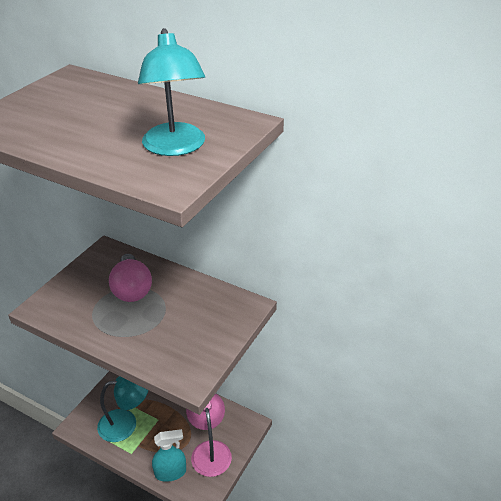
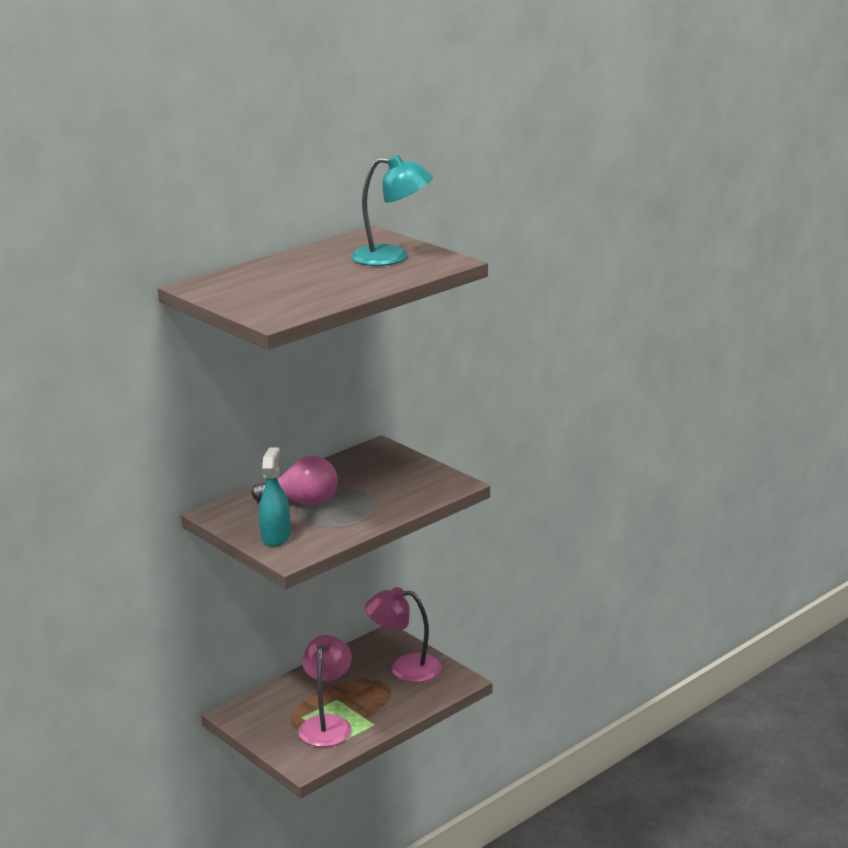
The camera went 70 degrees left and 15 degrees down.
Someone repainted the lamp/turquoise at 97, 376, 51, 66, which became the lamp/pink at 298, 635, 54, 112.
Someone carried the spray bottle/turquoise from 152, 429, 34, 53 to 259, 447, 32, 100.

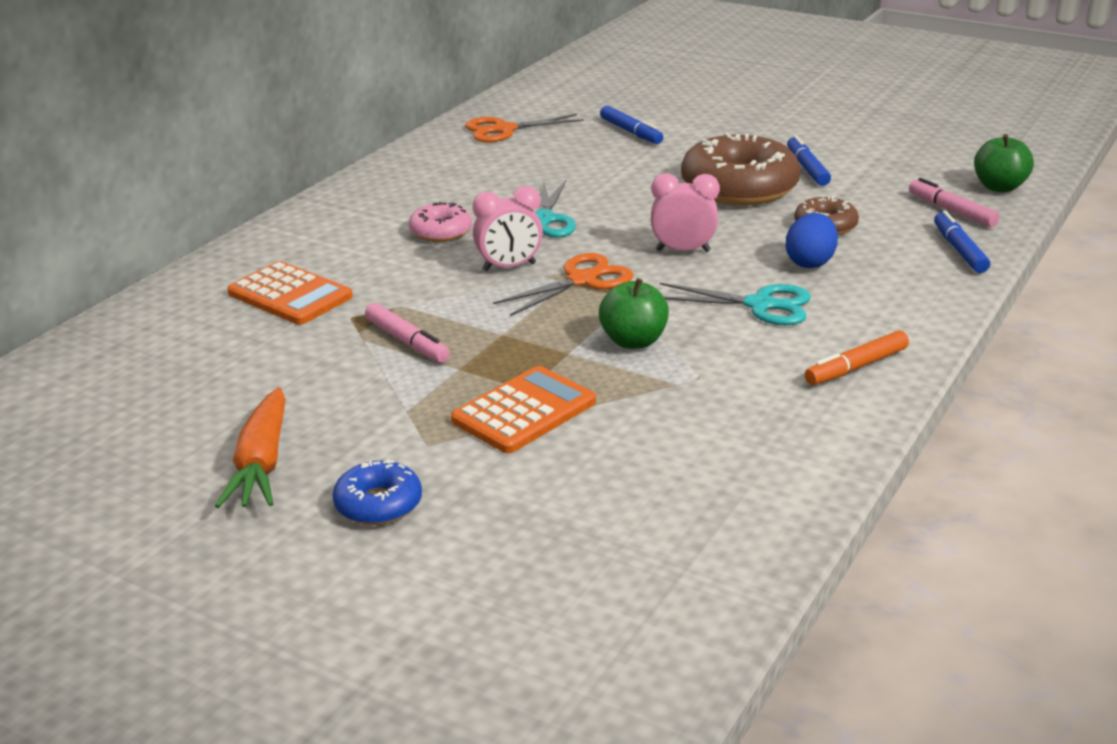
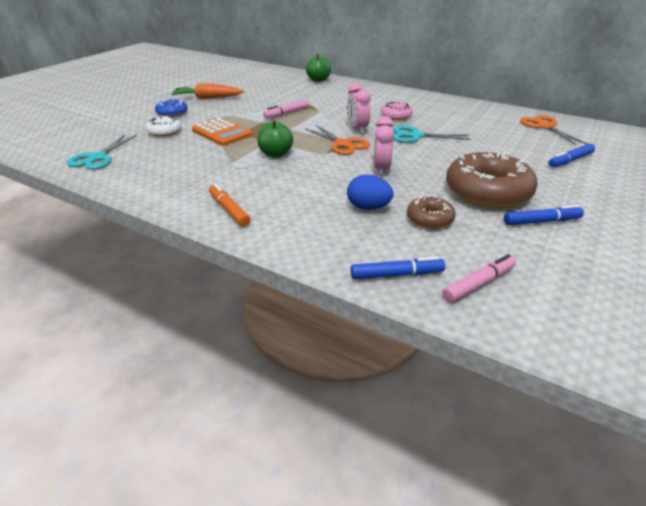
The camera went 90 degrees right and 5 degrees up.
Someone carried the apple/green from 974, 134, 60, 58 to 306, 54, 25, 28.
Someone took away the calculator/orange at 227, 261, 126, 64.
Someone carried the scissors/turquoise from 660, 283, 151, 42 to 67, 135, 70, 35.
Someone put down the donut/white at 146, 116, 35, 21.

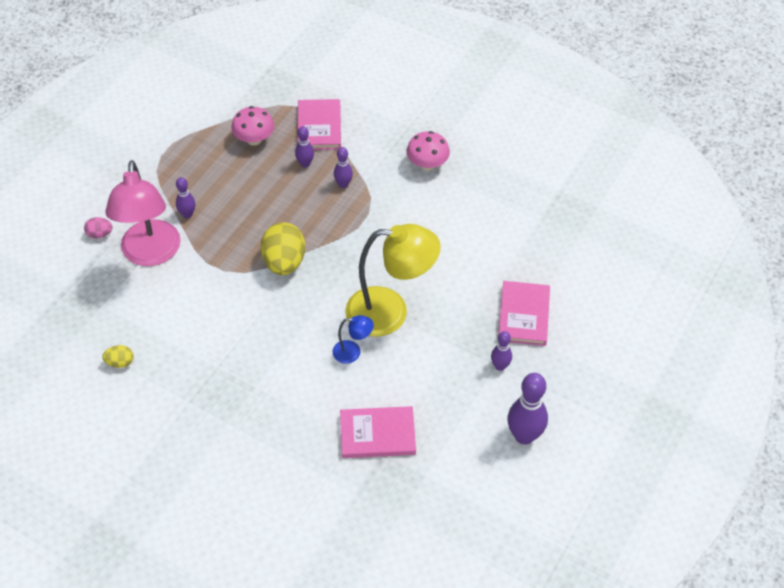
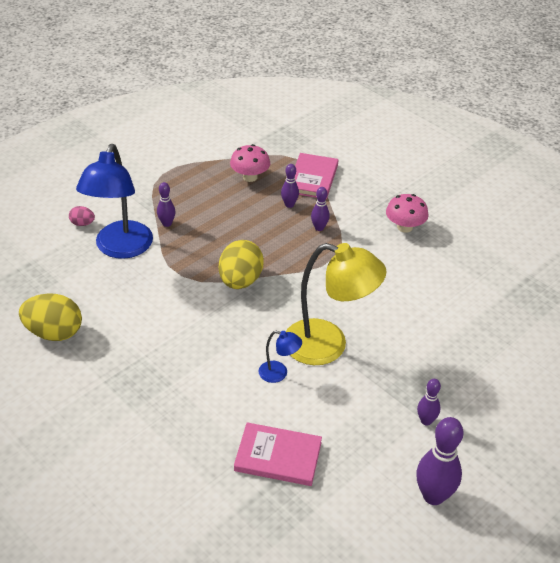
The camera went 15 degrees right and 10 degrees down.
Someone repainted the lamp/pink at 106, 160, 75, 106, which became the lamp/blue at 76, 144, 77, 115.
Someone took away the book/pink at 499, 281, 51, 65.
Someone scaled the egg/yellow at 102, 345, 32, 23 by 2.06.

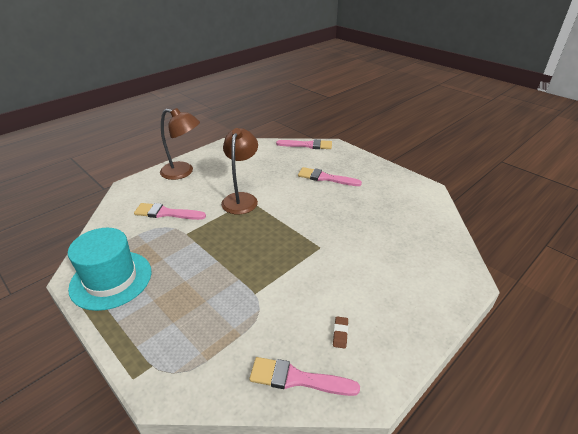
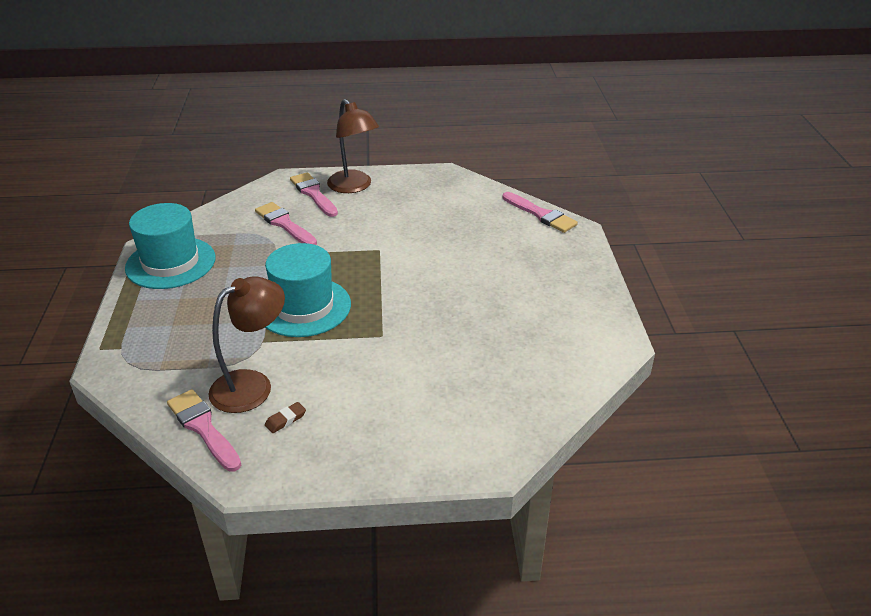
The camera went 40 degrees right and 0 degrees up.
Someone carried the lamp/brown from 221, 128, 37, 86 to 208, 276, 77, 137.
Someone carried the brush/pink from 298, 167, 64, 19 to 290, 172, 48, 45.
Someone put down the hat/turquoise at 265, 243, 86, 94.

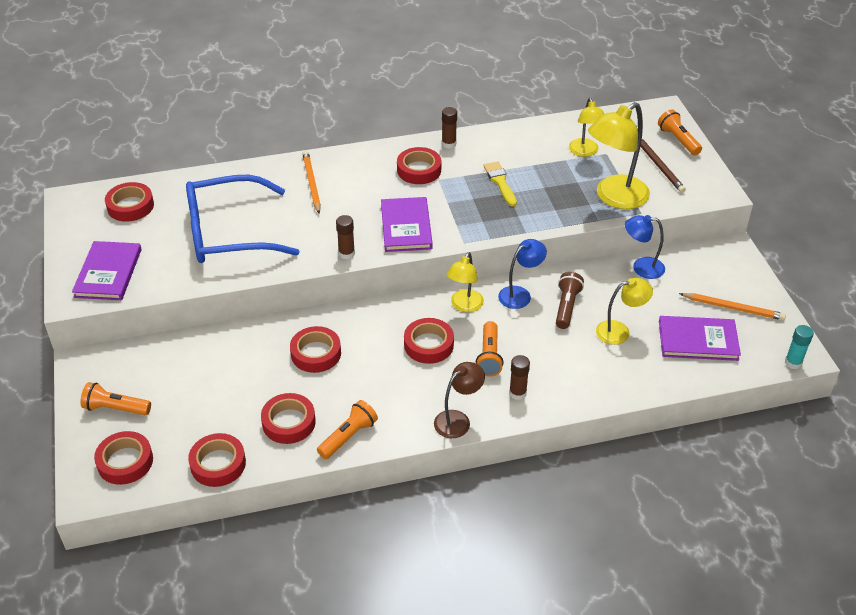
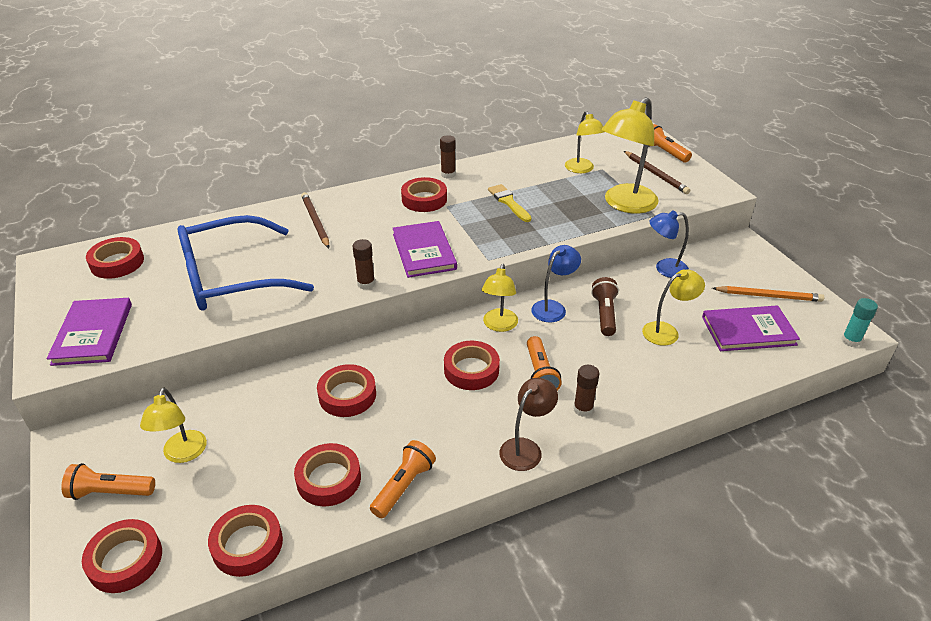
The camera went 10 degrees left and 5 degrees down.
Someone repainted the pencil/orange at 302, 151, 19, 62, which became the pencil/brown at 301, 192, 28, 56.
Someone put down the lamp/yellow at 140, 388, 67, 75.

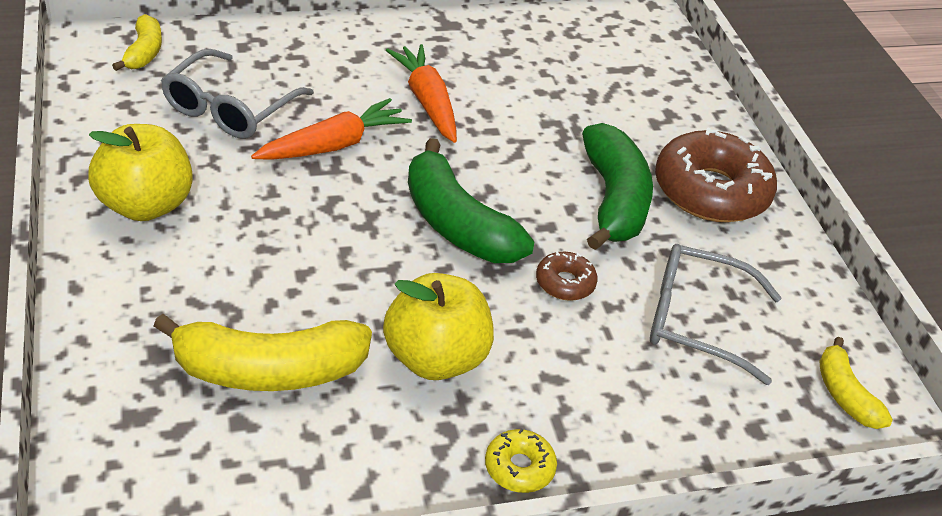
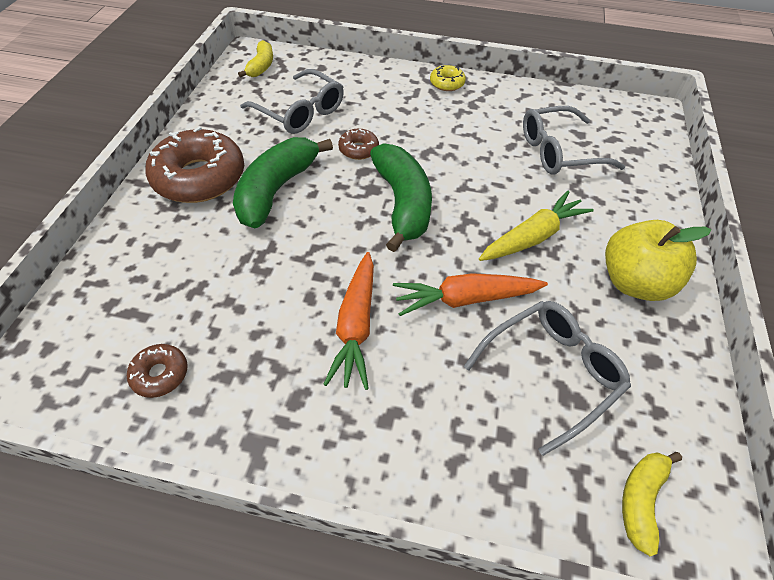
The camera went 150 degrees left and 10 degrees up.
Someone took away the apple/yellow at 383, 273, 111, 107.
Someone swapped the banana/yellow at 154, 314, 218, 77 for the glasses/grey at 523, 106, 102, 69.
Someone put down the carrot/yellow at 479, 191, 115, 70.
Someone put down the donut/brown at 127, 344, 61, 54.

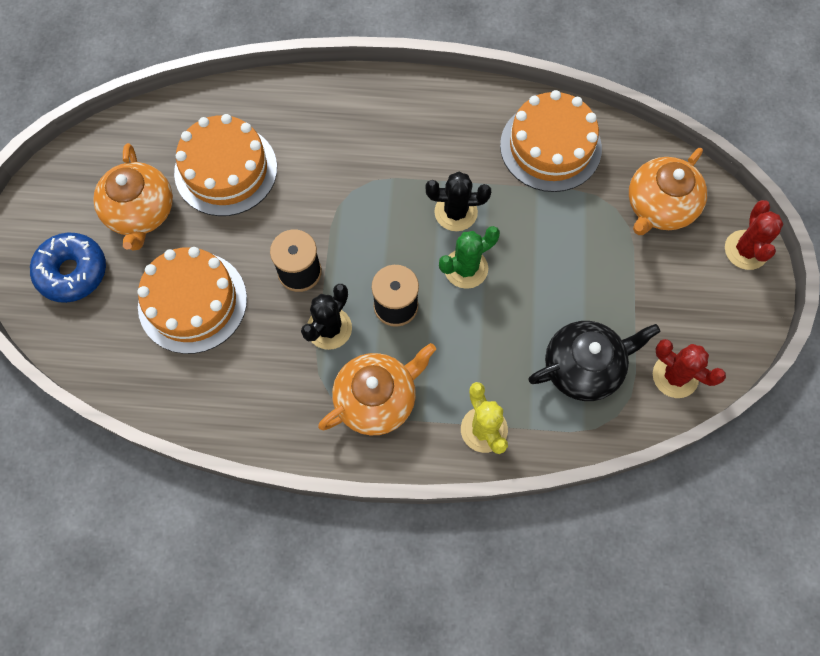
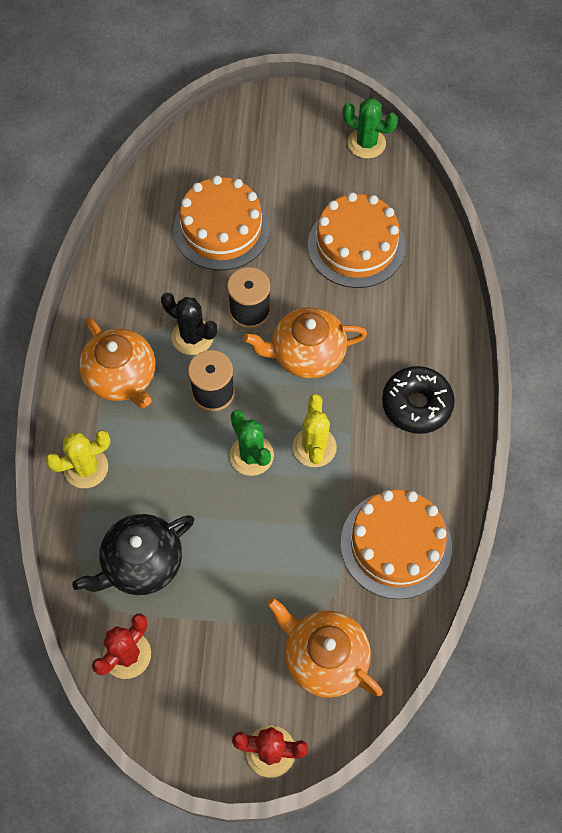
The camera went 90 degrees right and 5 degrees down.
Someone carried the teapot/orange from 93, 143, 80, 107 to 243, 307, 124, 72.
Someone repainted the cactus/black at 426, 172, 65, 59, which became the cactus/yellow at 292, 394, 45, 73.
Someone took away the donut/blue at 30, 232, 76, 71.
Someone rotated the teapot/black at 528, 321, 132, 80 by 75 degrees clockwise.
Someone put down the cactus/green at 343, 98, 55, 61.
Someone put down the donut/black at 382, 366, 73, 68.

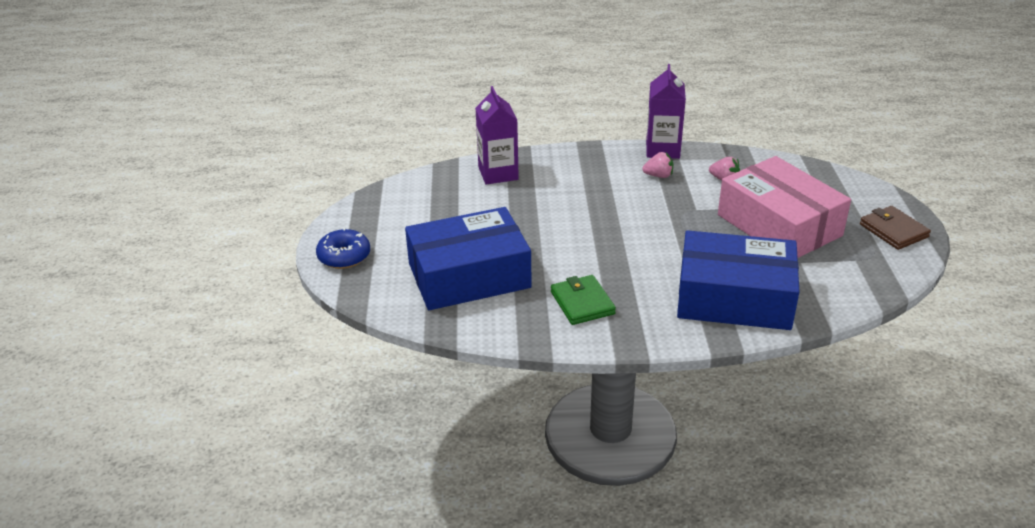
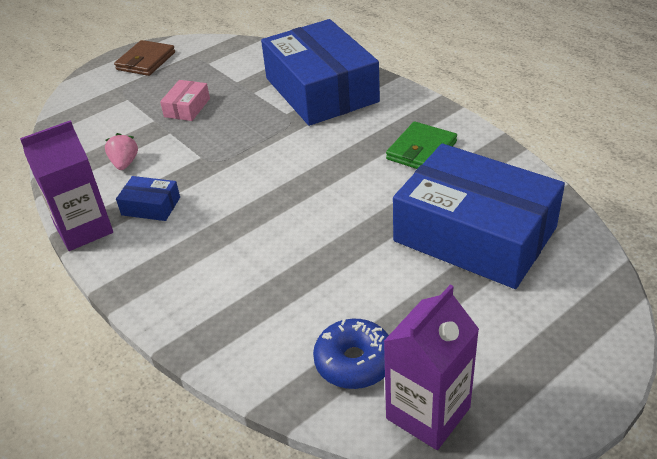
The camera went 125 degrees left and 5 degrees up.
Someone carried the carton/purple from 475, 86, 44, 98 to 383, 285, 96, 165.
Someone swapped the strawberry/pink at 643, 152, 30, 26 for the box/blue at 116, 176, 64, 45.
Someone scaled the box/pink at 718, 156, 133, 102 by 0.40.
Someone carried the donut/blue from 316, 228, 54, 41 to 313, 319, 76, 70.

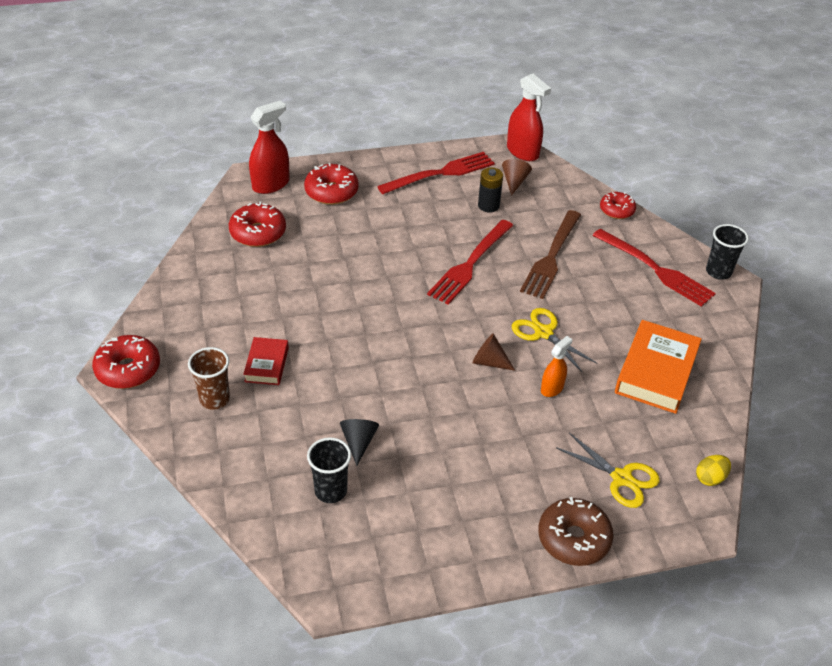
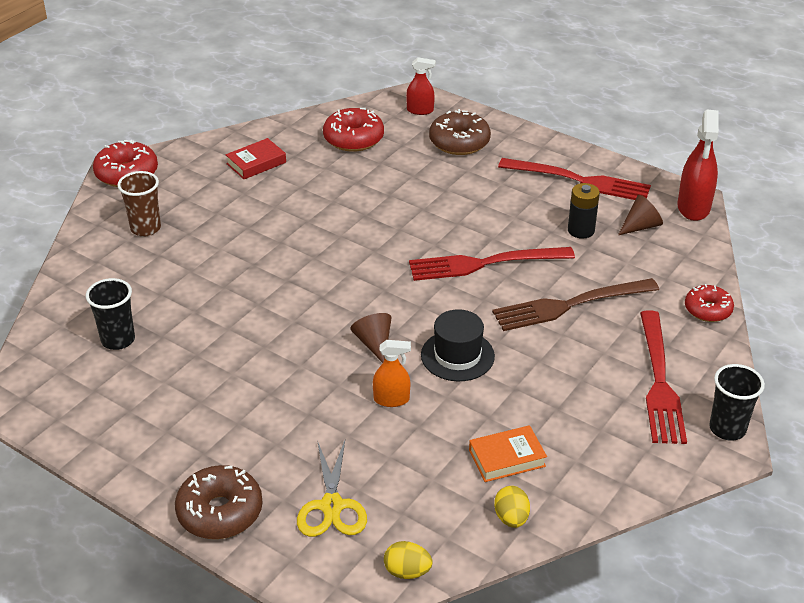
The camera went 50 degrees right and 5 degrees down.
Someone scaled the spray bottle/red at 249, 101, 41, 93 by 0.59.
Someone repainted the donut/red at 304, 163, 55, 42, which became the donut/brown at 429, 109, 62, 46.
Someone swapped the scissors/yellow at 512, 308, 85, 65 for the hat/black at 421, 309, 74, 72.
Someone scaled the book/orange at 615, 320, 87, 94 by 0.56.
Someone carried the book/red from 243, 337, 46, 48 to 226, 138, 60, 41.
Someone took away the cone/black at 340, 419, 39, 47.
Someone put down the egg/yellow at 494, 486, 36, 42.

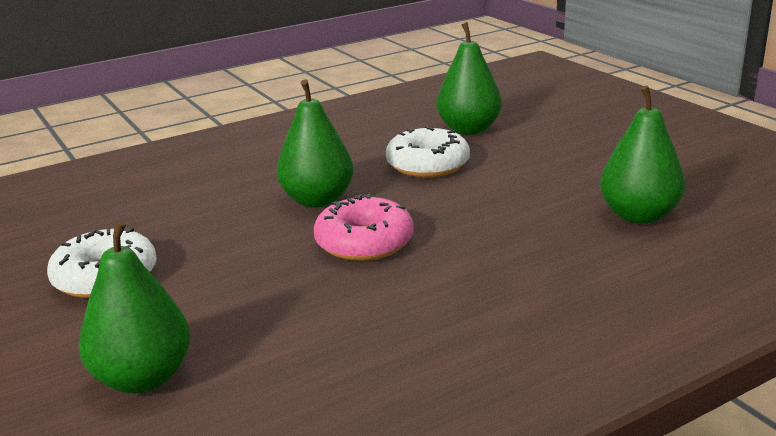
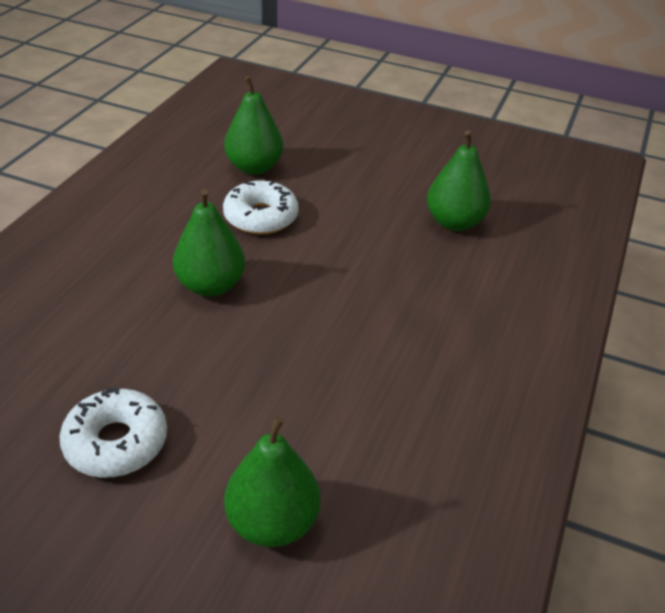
The camera went 40 degrees left and 15 degrees up.
Someone took away the donut/pink at 314, 194, 100, 67.

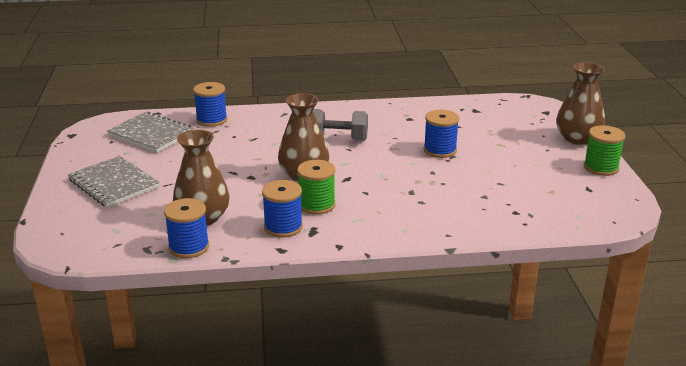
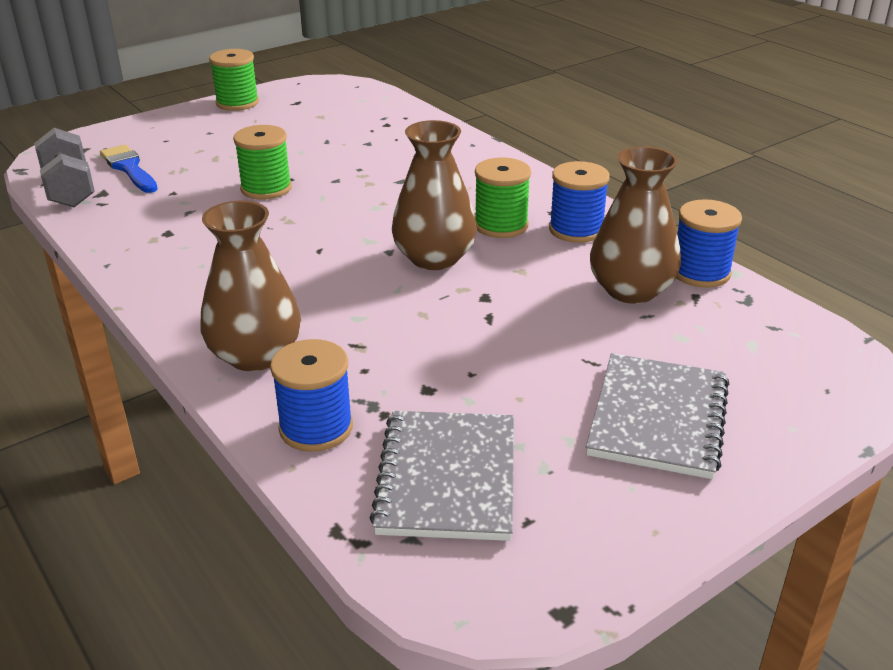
The camera went 120 degrees left and 5 degrees up.
Someone carried the vase/brown from 556, 62, 49, 83 to 200, 201, 101, 170.
Someone carried the dumbbell/grey from 313, 109, 55, 32 to 34, 128, 61, 79.
Someone repainted the spool/blue at 424, 110, 35, 48, which became the spool/green at 233, 125, 59, 75.
Someone put down the brush/blue at 100, 145, 58, 48.

